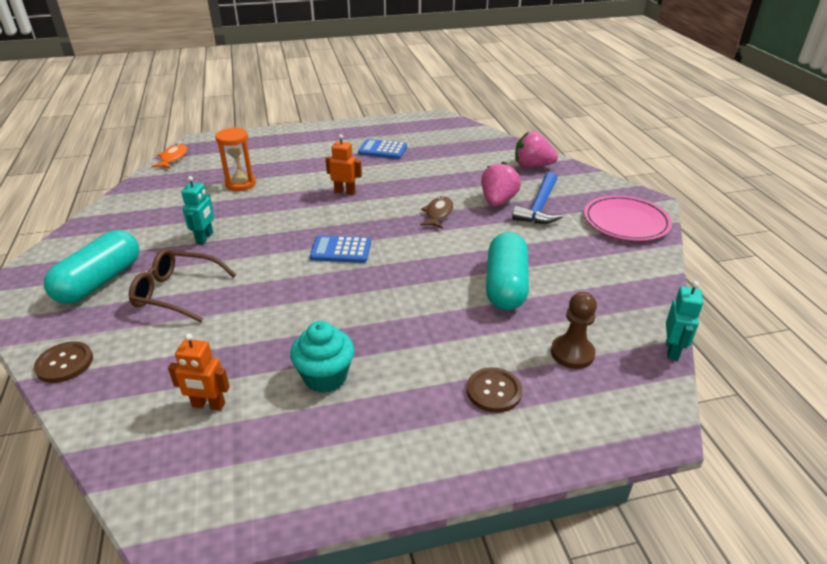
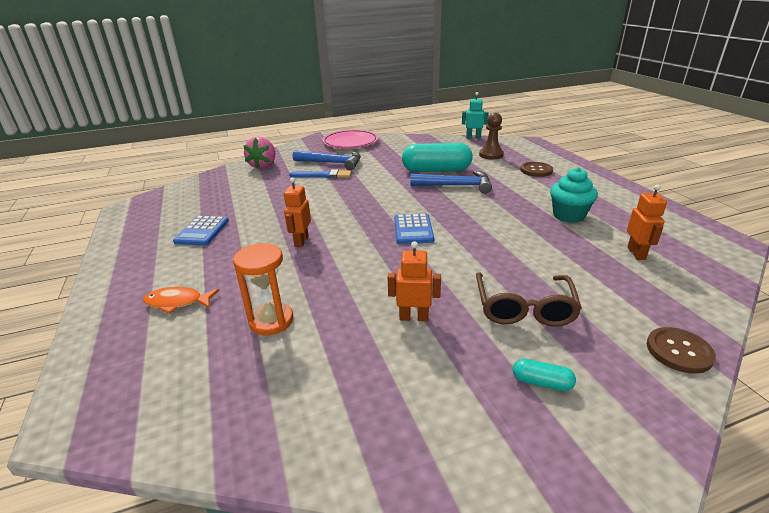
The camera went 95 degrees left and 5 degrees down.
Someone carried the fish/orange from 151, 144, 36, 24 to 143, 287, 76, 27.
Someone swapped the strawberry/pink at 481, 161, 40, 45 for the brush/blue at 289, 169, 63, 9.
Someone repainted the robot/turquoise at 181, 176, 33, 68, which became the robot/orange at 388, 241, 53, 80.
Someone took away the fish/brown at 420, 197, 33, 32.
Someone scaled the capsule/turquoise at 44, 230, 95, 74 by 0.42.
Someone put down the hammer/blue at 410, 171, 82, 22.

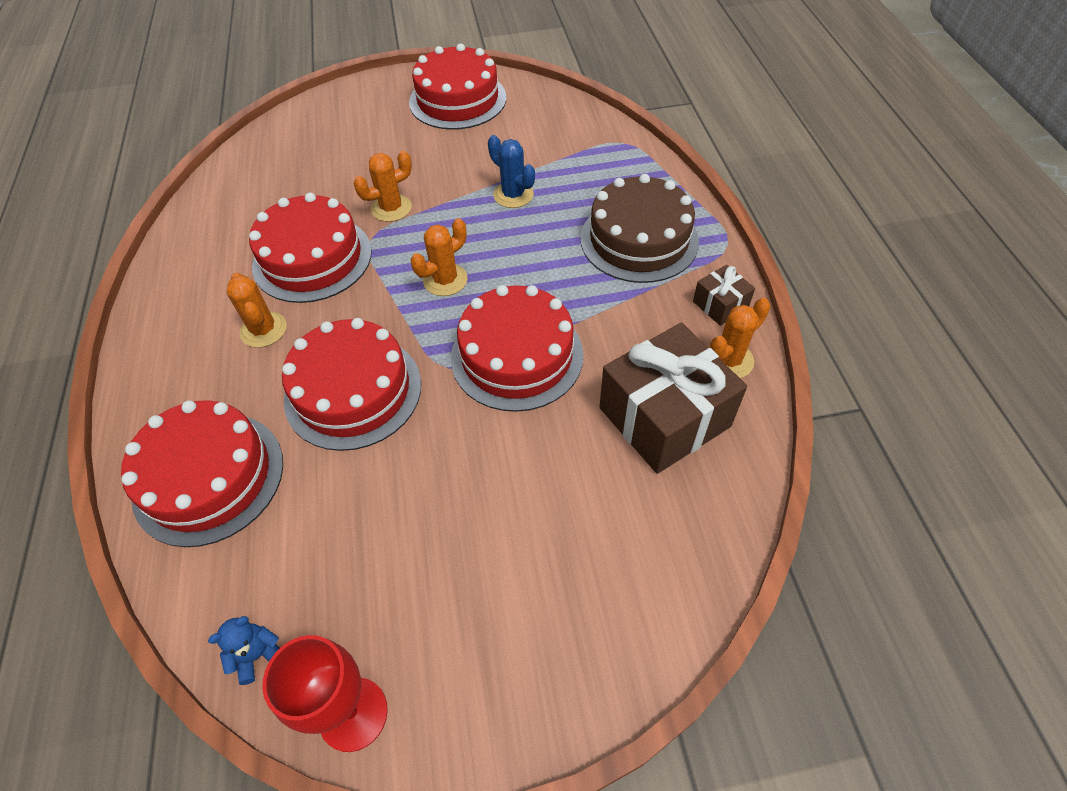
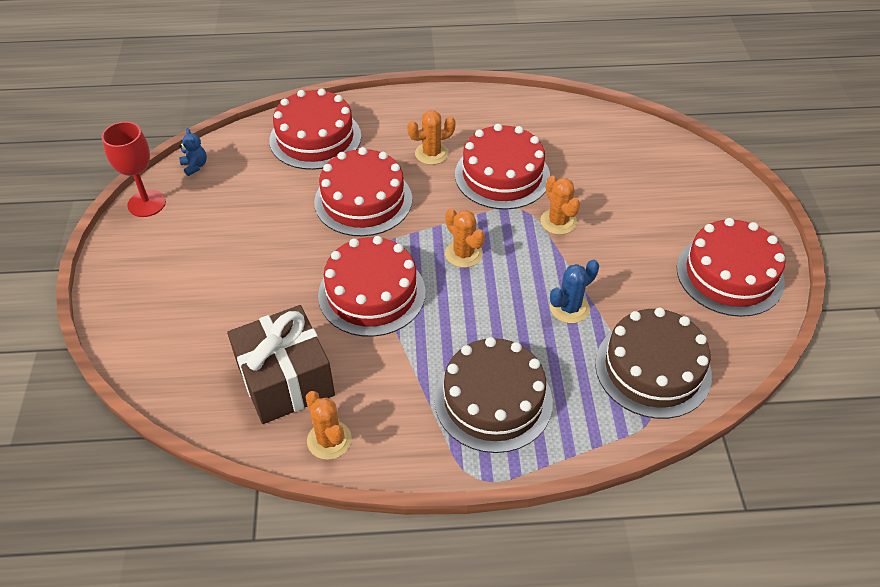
The camera went 95 degrees right and 5 degrees down.
Someone took away the gift/brown at 693, 265, 62, 61.
Someone put down the cake/brown at 595, 308, 117, 111.

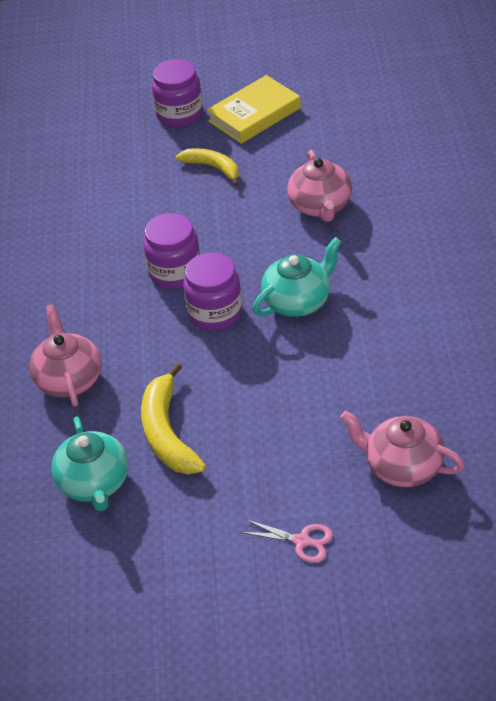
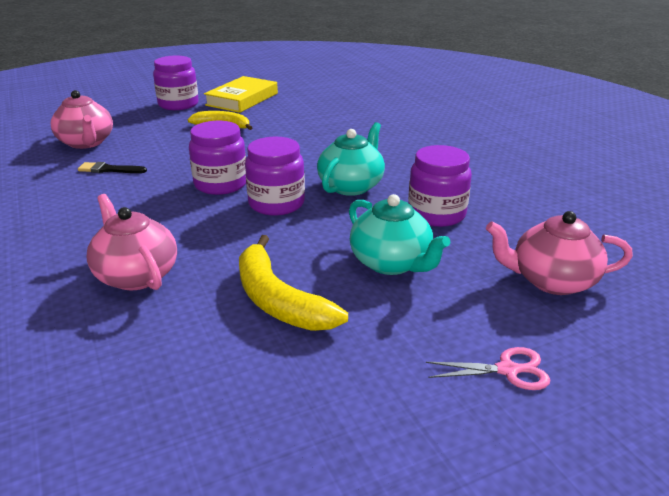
The camera went 25 degrees left and 15 degrees down.
Someone carried the teapot/pink from 287, 150, 65, 72 to 50, 90, 63, 59.
Someone carried the teapot/turquoise from 51, 416, 78, 95 to 349, 194, 101, 81.
Someone put down the jar/purple at 408, 145, 64, 82.
Someone put down the brush/black at 78, 162, 69, 11.

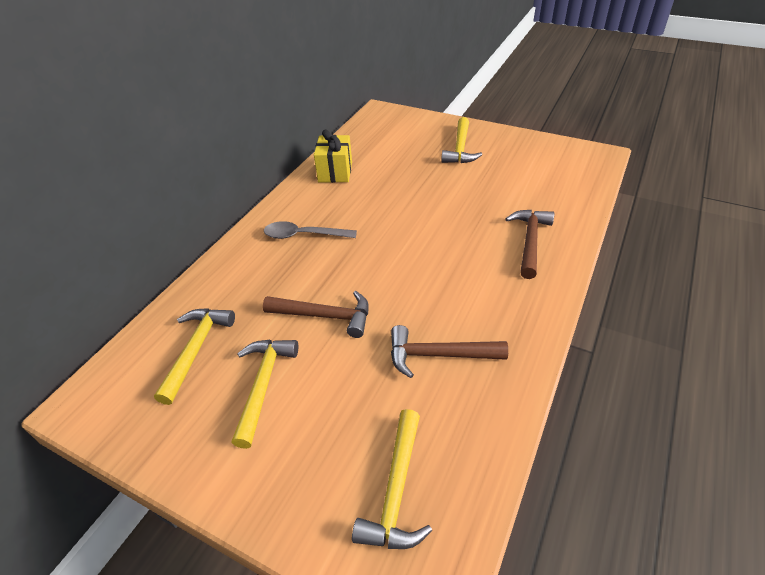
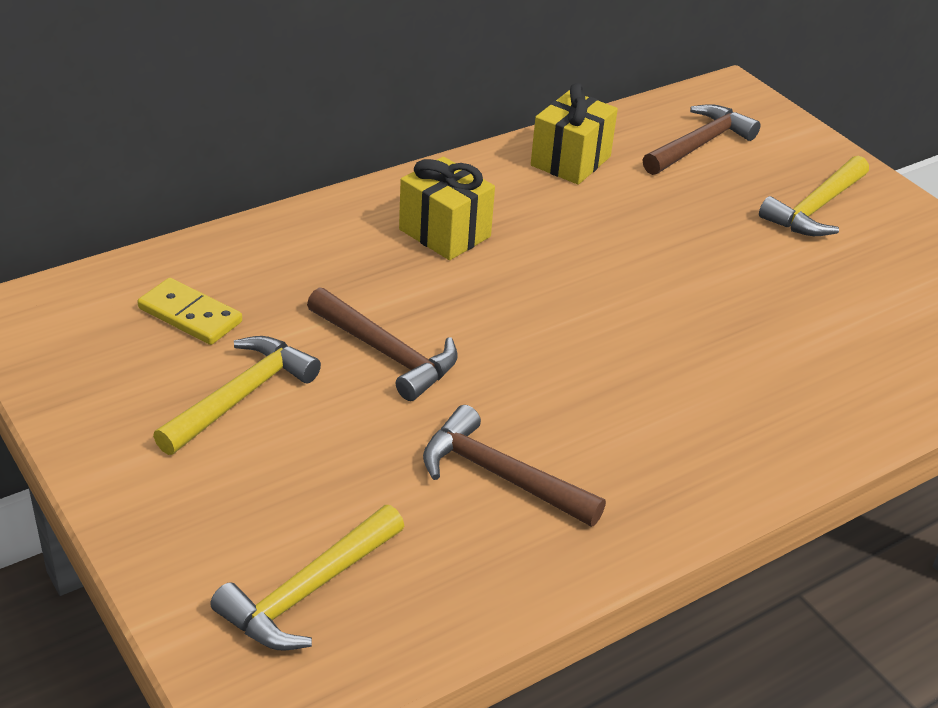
The camera went 25 degrees right and 5 degrees down.
Someone carried the hammer/brown from 505, 210, 50, 69 to 643, 104, 118, 71.
Someone swapped the spoon/grey at 264, 221, 93, 18 for the gift/yellow at 399, 157, 96, 103.
Someone swapped the hammer/yellow at 154, 308, 81, 97 for the domino/yellow at 138, 278, 104, 67.

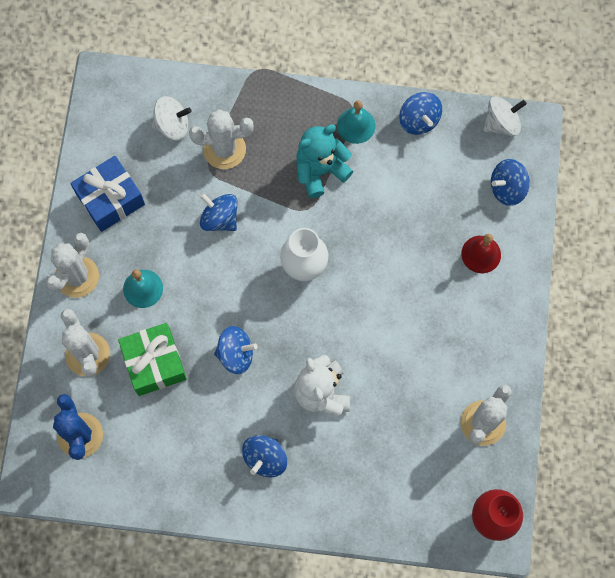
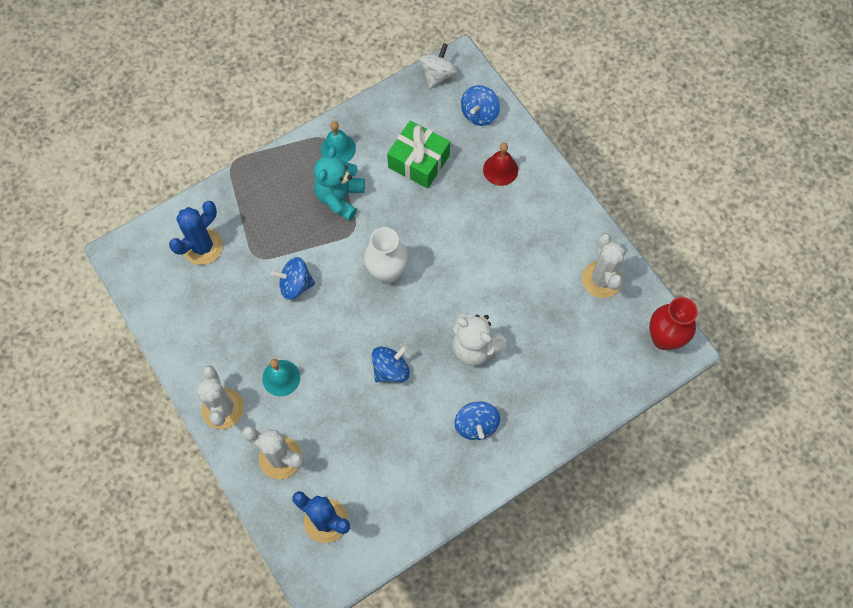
The camera went 40 degrees left and 5 degrees down.
Someone took away the spinning top/blue at 399, 92, 43, 43.
Someone swapped the spinning top/white at 152, 96, 40, 44 for the cactus/blue at 169, 201, 54, 64.
Someone took away the cactus/white at 189, 109, 65, 60.
Someone took away the gift/blue at 70, 156, 75, 76.
Someone carried the gift/green from 118, 323, 69, 73 to 387, 120, 63, 68.

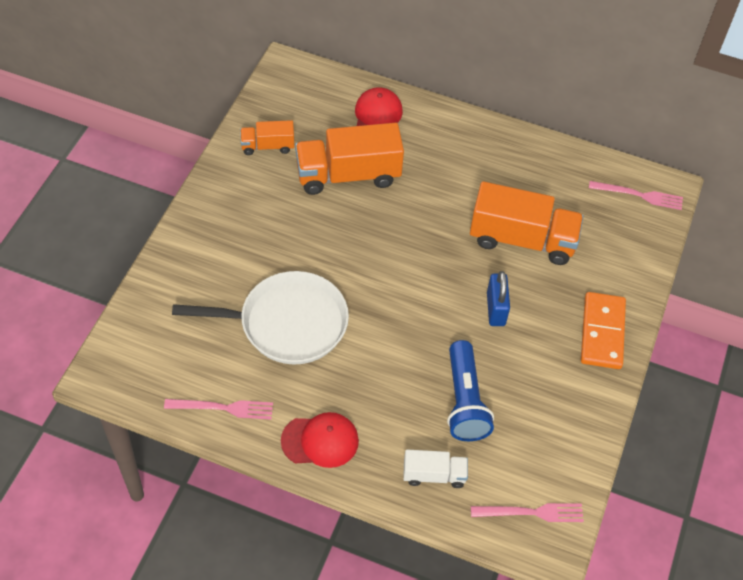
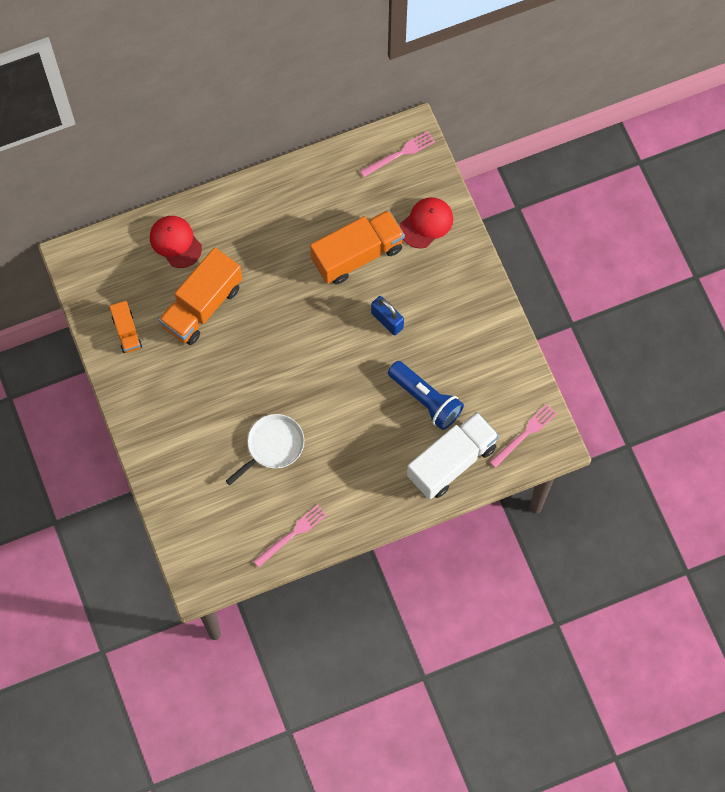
The camera went 40 degrees left and 15 degrees up.
Someone rotated the truck/orange at 240, 120, 54, 35 by 60 degrees counterclockwise.
Someone scaled the pan/white at 172, 271, 177, 94 by 0.64.
Someone took away the domino/orange at 581, 292, 45, 77.
Someone carried the cap/red from 281, 412, 78, 56 to 400, 197, 53, 51.
Someone scaled the truck/white at 403, 450, 65, 38 by 1.91.

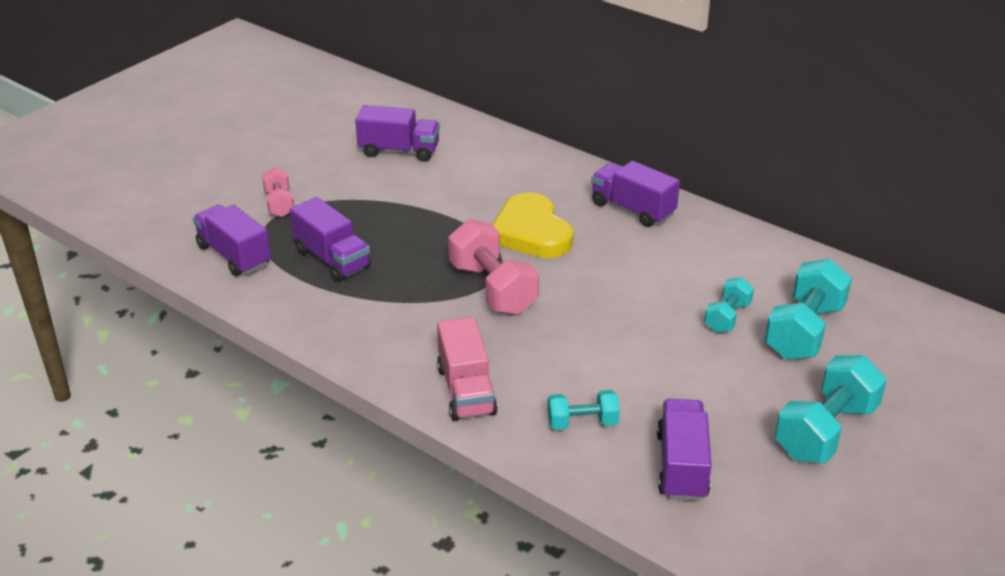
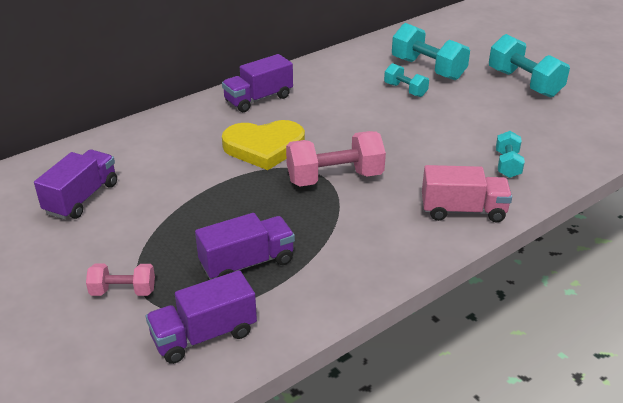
The camera went 75 degrees left and 0 degrees up.
Someone took away the truck/purple at 657, 399, 55, 102.

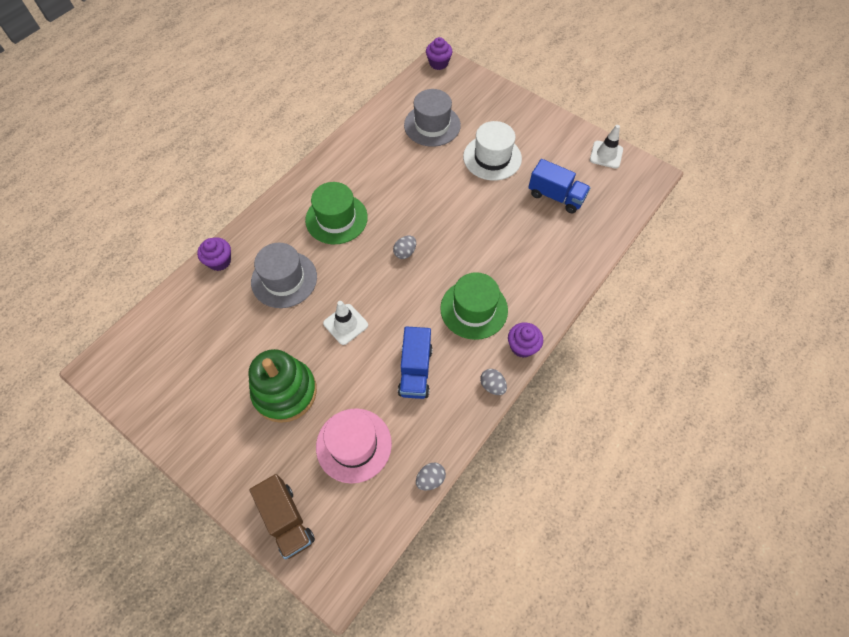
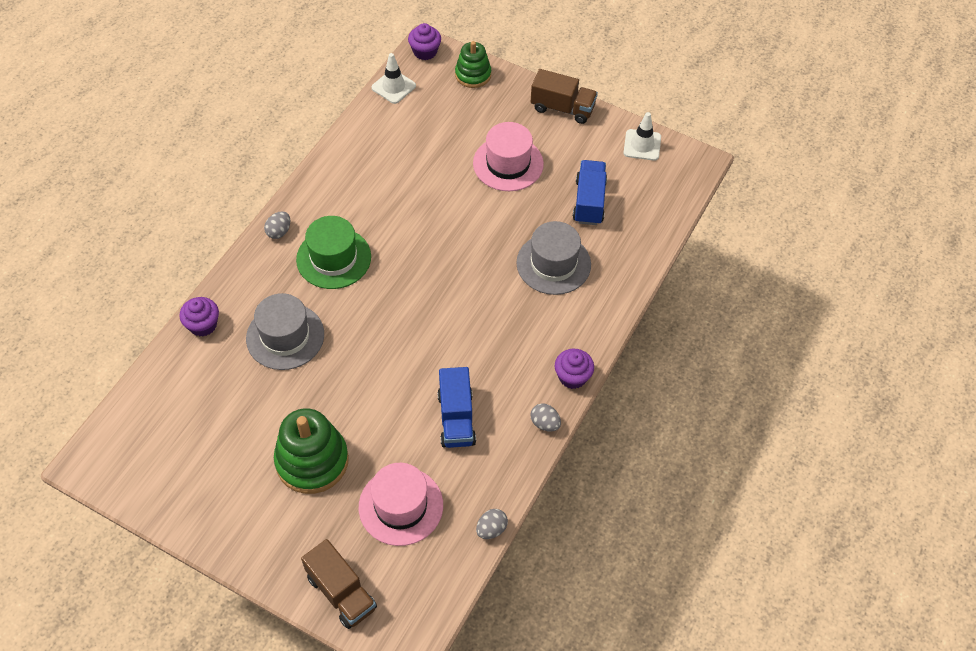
The camera went 10 degrees left and 5 degrees down.
Someone carried the hat/grey from 404, 89, 57, 58 to 516, 221, 75, 74.
Someone repainted the hat/white at 463, 121, 59, 60, which became the hat/pink at 473, 122, 71, 69.
Someone rotated the truck/blue at 528, 159, 63, 54 by 105 degrees counterclockwise.
Someone carried the egg/grey from 393, 236, 23, 23 to 264, 211, 26, 28.
Someone took away the hat/green at 440, 272, 68, 68.
Someone carried the traffic cone/white from 323, 301, 45, 44 to 371, 53, 45, 51.
Someone put down the stacking toy/green at 455, 41, 36, 47.
Someone put down the truck/brown at 531, 69, 67, 55.

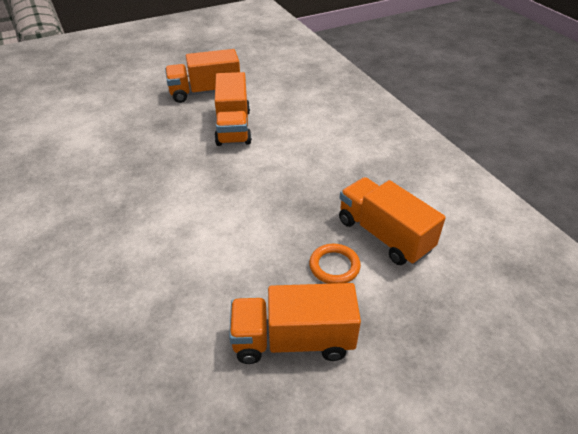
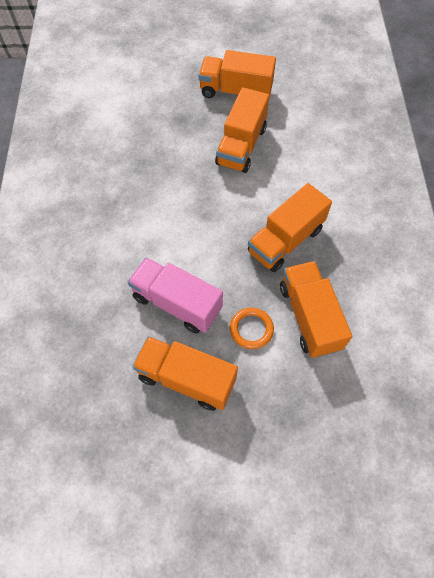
The camera went 25 degrees right and 20 degrees up.
Someone put down the truck/orange at 248, 183, 84, 89.
Someone put down the truck/pink at 128, 257, 95, 76.

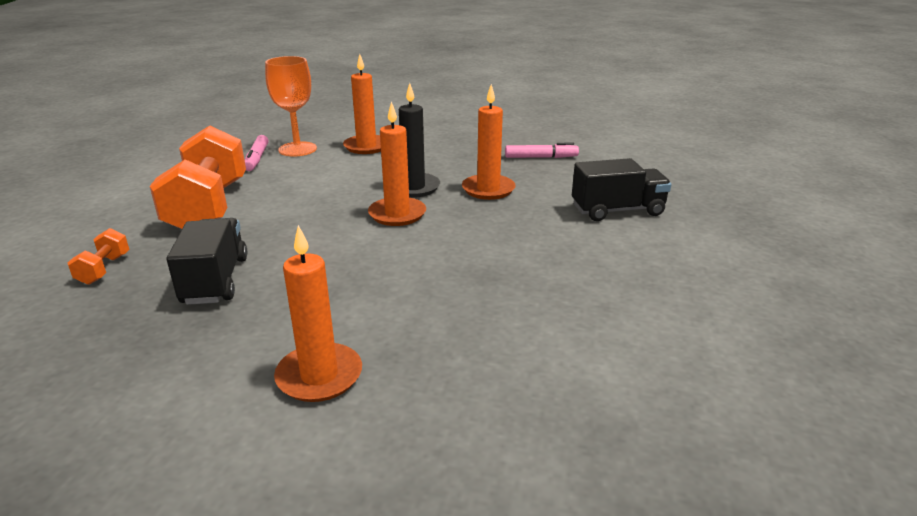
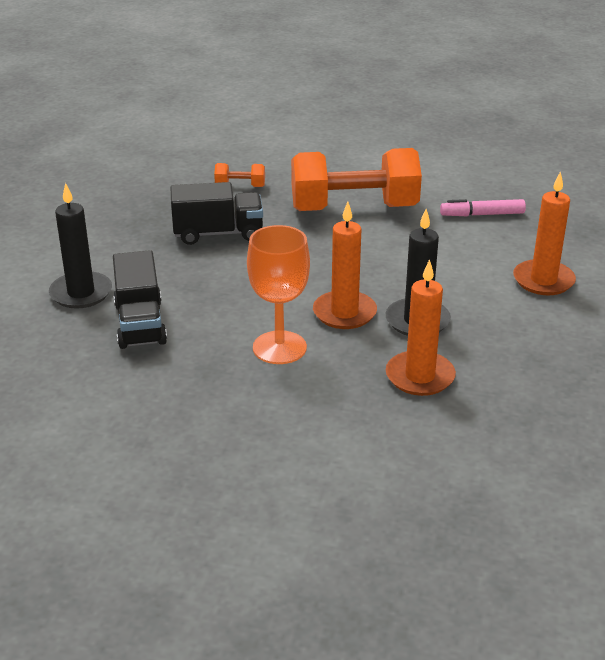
The camera went 90 degrees right and 5 degrees up.
Someone carried the goblet/orange from 265, 56, 52, 101 to 247, 225, 63, 139.
Someone took away the marker/pink at 505, 143, 74, 15.
Someone carried the truck/black from 572, 158, 100, 63 to 113, 250, 54, 99.
Someone repainted the candle/orange at 274, 225, 88, 177, which became the candle/black at 49, 183, 63, 126.

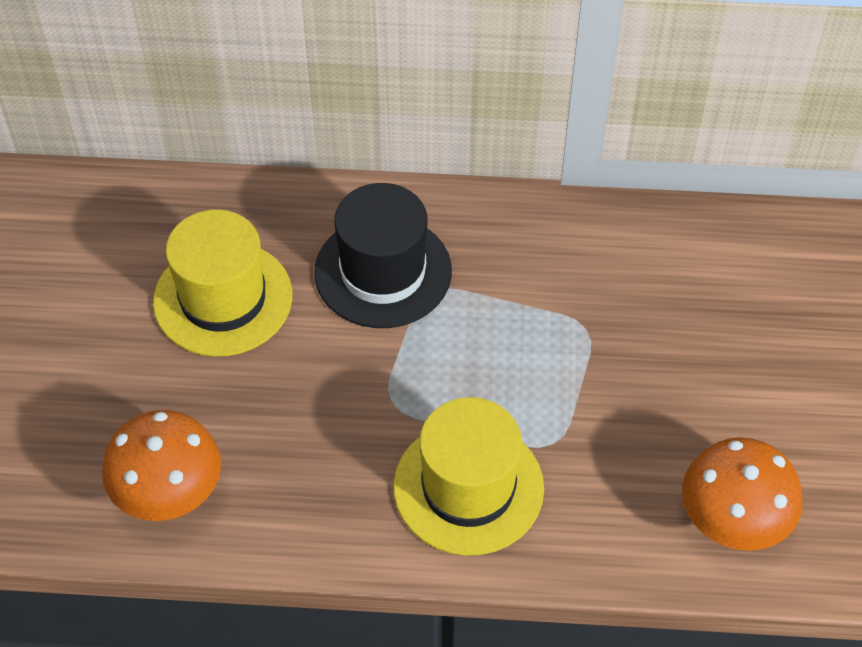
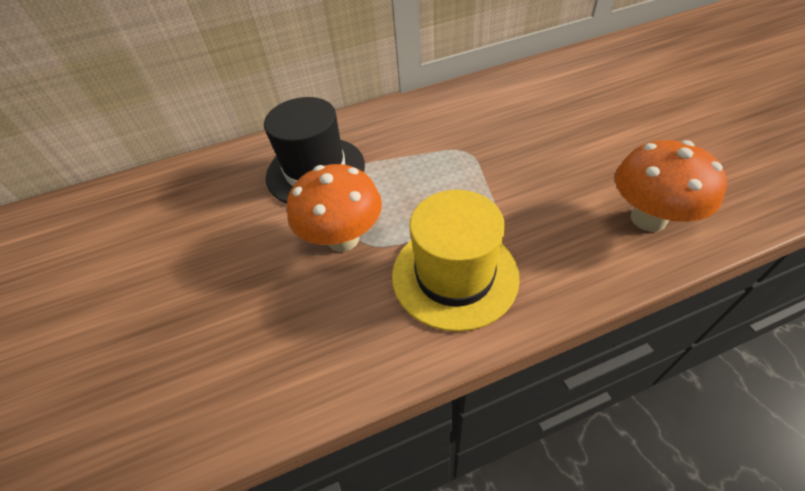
The camera went 20 degrees left and 5 degrees down.
Someone took away the hat/yellow at 153, 209, 139, 148.
Someone carried the mushroom/orange from 102, 410, 119, 111 to 287, 164, 95, 88.

